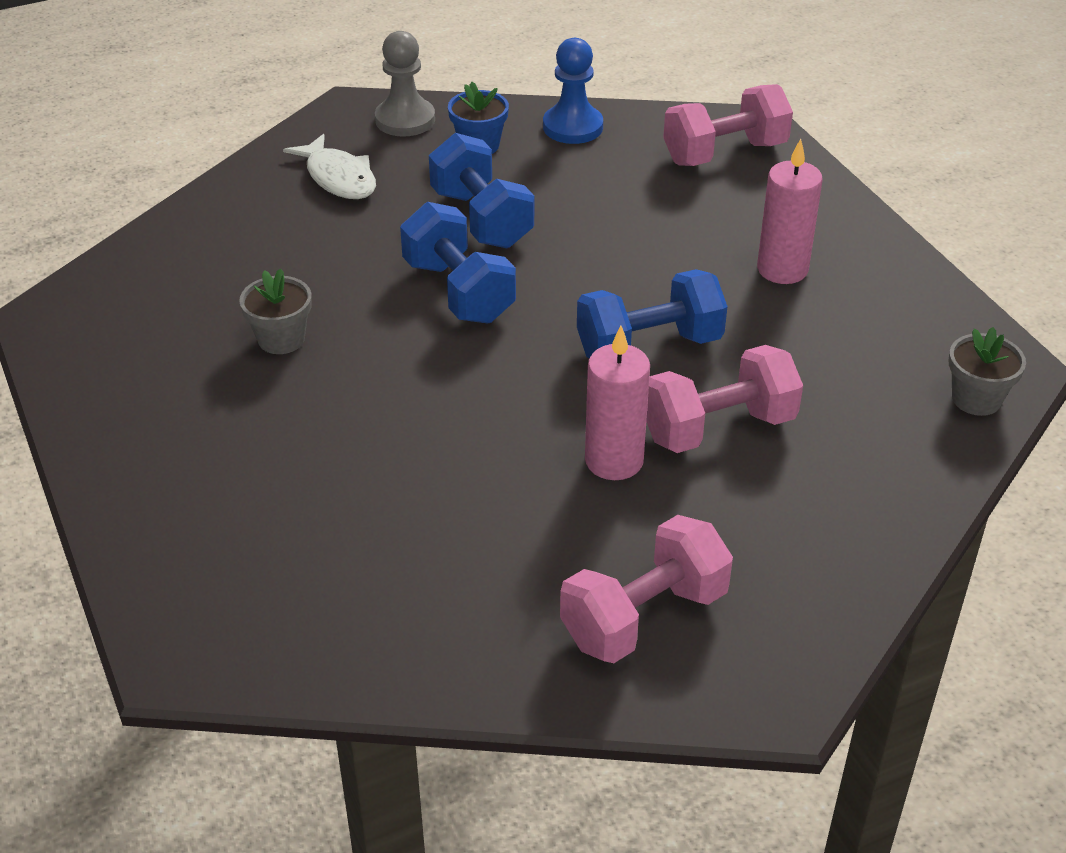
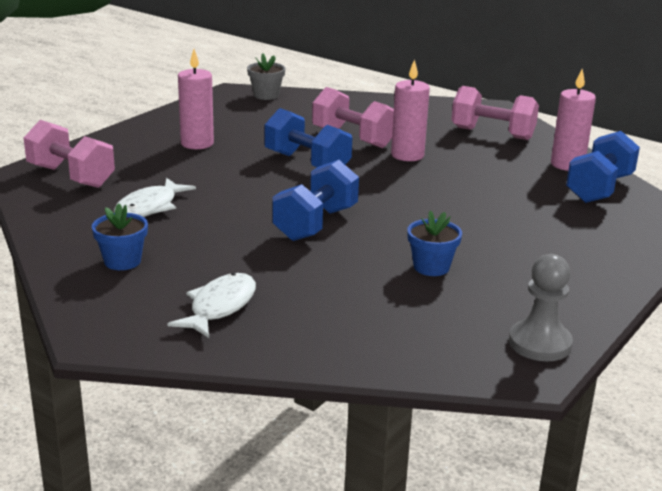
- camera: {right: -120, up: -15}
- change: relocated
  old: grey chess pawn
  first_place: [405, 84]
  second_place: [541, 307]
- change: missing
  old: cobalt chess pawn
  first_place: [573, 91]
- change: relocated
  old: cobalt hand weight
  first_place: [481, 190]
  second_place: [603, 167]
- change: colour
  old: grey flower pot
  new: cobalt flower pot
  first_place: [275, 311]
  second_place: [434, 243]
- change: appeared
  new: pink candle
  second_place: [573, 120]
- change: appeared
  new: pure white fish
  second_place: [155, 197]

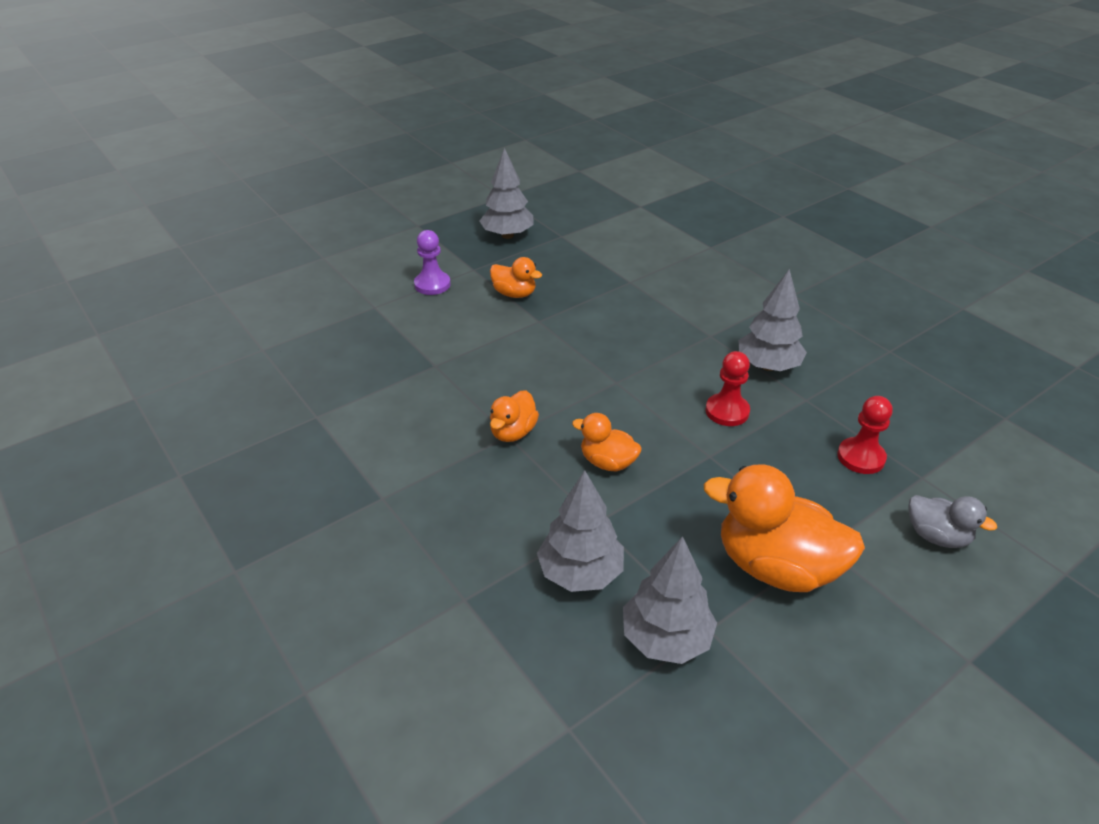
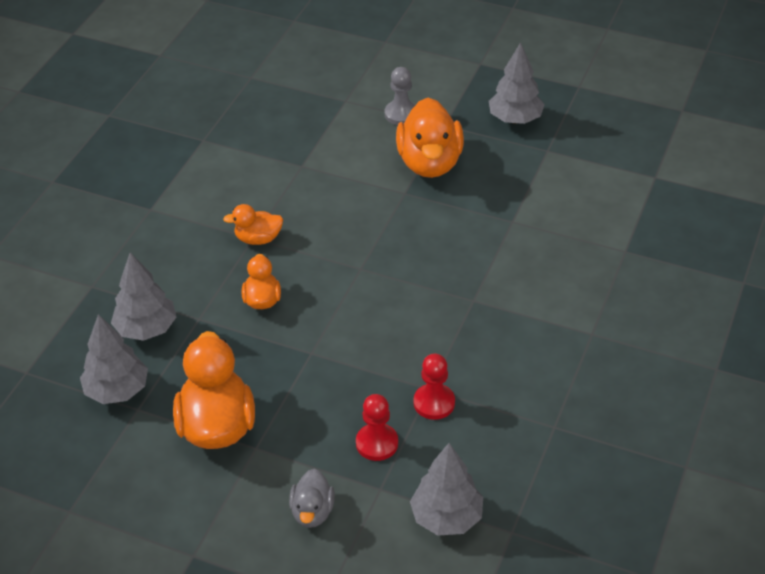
- camera: {right: 60, up: 5}
- change: colour
  old: violet chess pawn
  new: grey chess pawn
  first_place: [432, 262]
  second_place: [400, 96]
- change: size
  old: bright orange duck
  first_place: [516, 277]
  second_place: [430, 138]
  factor: 1.88
- change: relocated
  old: grey toy tree
  first_place: [772, 320]
  second_place: [446, 489]
- change: relocated
  old: crimson chess pawn
  first_place: [727, 388]
  second_place: [434, 387]

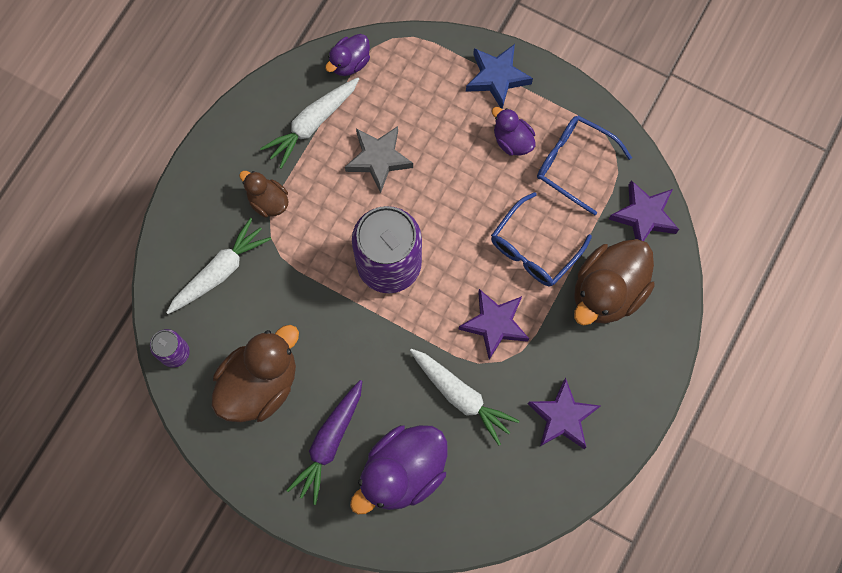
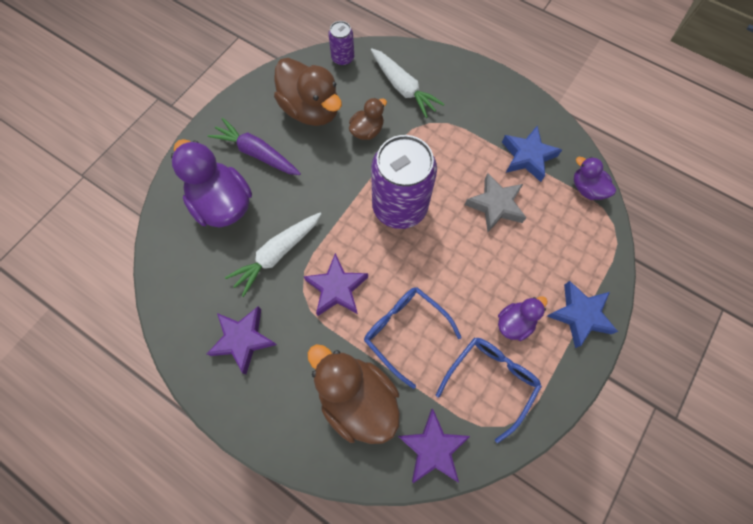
- camera: {right: 95, up: -5}
- change: exchanged
  old: pure white toy carrot
  new: cobalt five-pointed star
  first_place: [309, 123]
  second_place: [532, 154]
- change: relocated
  old: russet duck
  first_place: [263, 194]
  second_place: [368, 119]

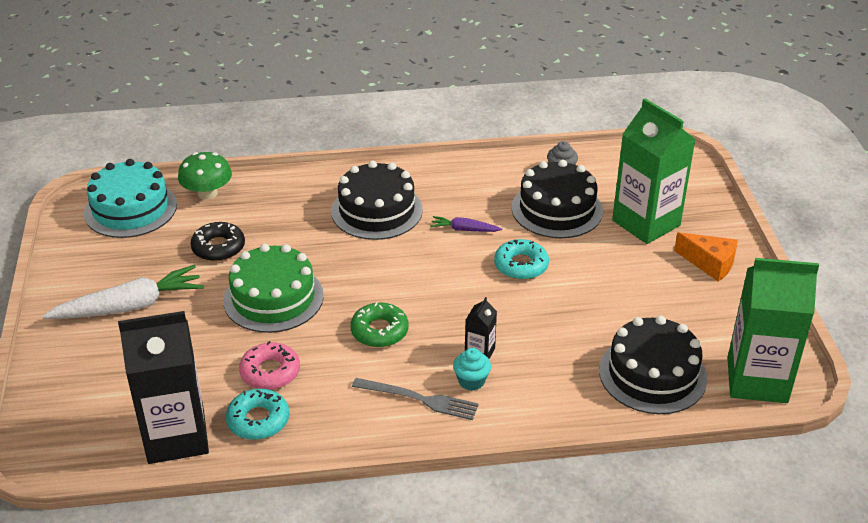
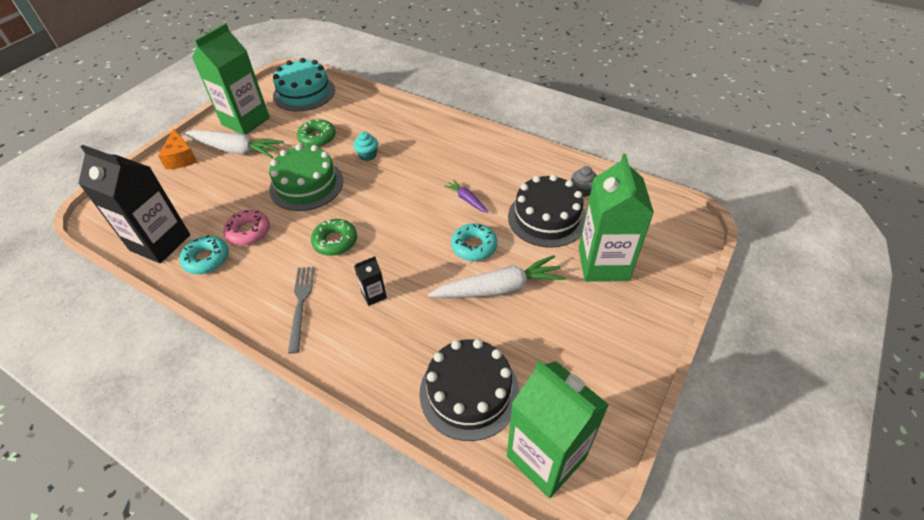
- camera: {right: 40, up: 10}
- change: missing
  old: leaf-green toadstool
  first_place: [205, 176]
- change: missing
  old: ebony cake
  first_place: [377, 200]
- change: colour
  old: ebony doughnut
  new: leaf-green doughnut
  first_place: [217, 241]
  second_place: [316, 133]
- change: relocated
  old: bright orange piece of cheese
  first_place: [706, 256]
  second_place: [177, 148]
- change: relocated
  old: turquoise cupcake
  first_place: [472, 369]
  second_place: [365, 146]
- change: spun
  old: grey dinner fork
  first_place: [415, 399]
  second_place: [301, 310]
  degrees: -150
- change: appeared
  new: leaf-green milk carton
  second_place: [231, 79]
- change: appeared
  new: pure white toy carrot
  second_place: [497, 276]

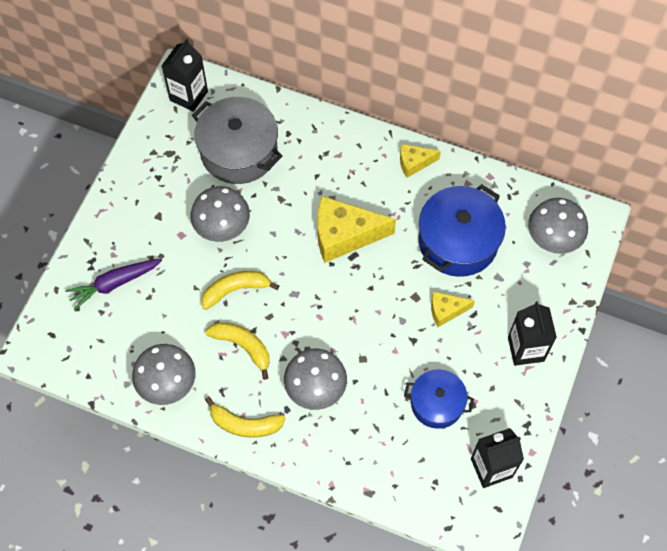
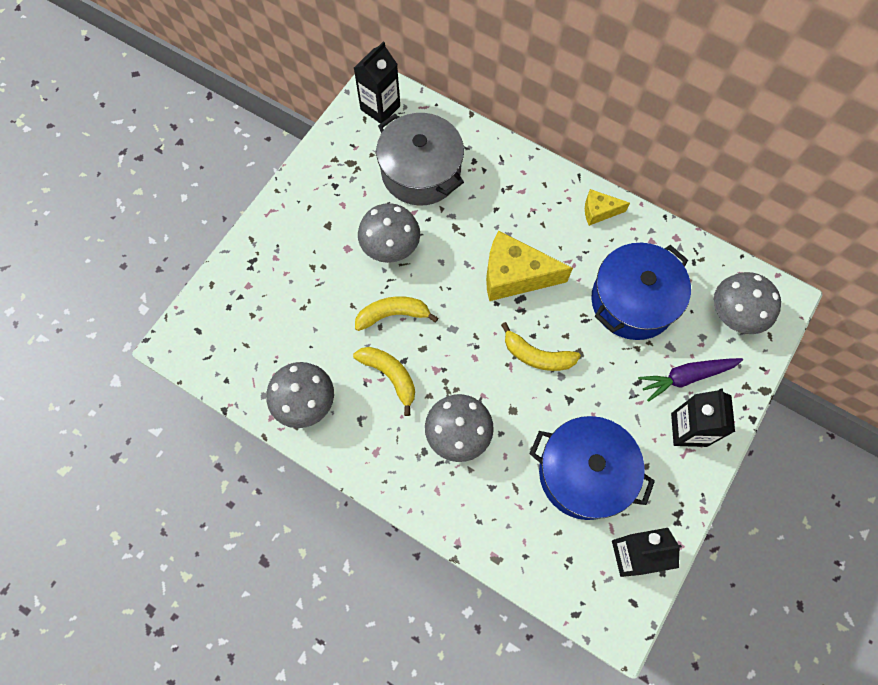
- camera: {right: 10, up: 5}
- change: relocated
  old: violet toy carrot
  first_place: [113, 284]
  second_place: [690, 380]
- change: missing
  old: golden piece of cheese
  first_place: [453, 309]
- change: size
  old: cobalt cooking pot
  first_place: [439, 399]
  second_place: [592, 468]
  factor: 1.62
- change: relocated
  old: golden toy banana
  first_place: [245, 417]
  second_place: [541, 346]

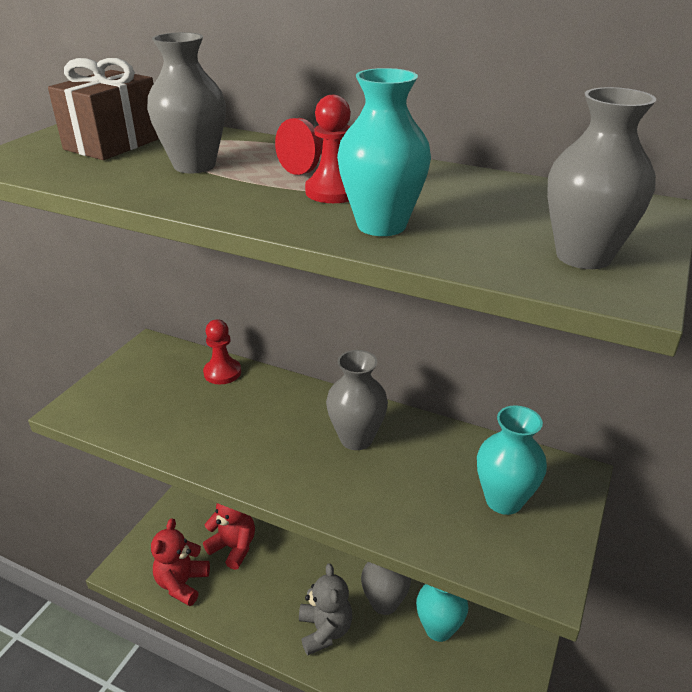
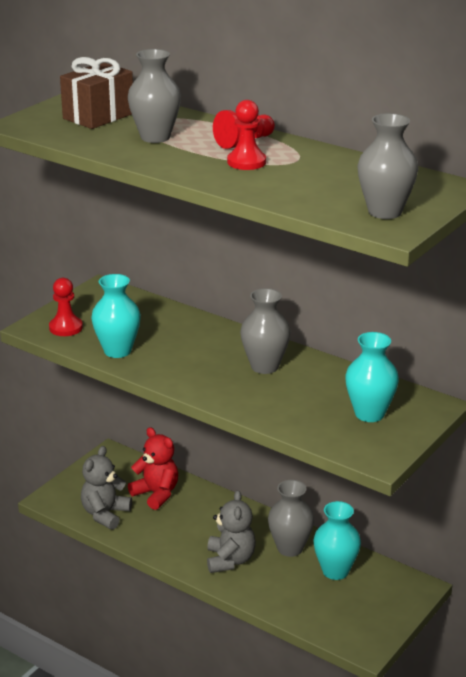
- camera: {right: 10, up: -5}
- change: relocated
  old: turquoise vase
  first_place: [384, 152]
  second_place: [116, 316]
- change: relocated
  old: crimson chess pawn
  first_place: [222, 351]
  second_place: [66, 307]
- change: colour
  old: crimson teddy bear
  new: grey teddy bear
  first_place: [180, 562]
  second_place: [106, 488]

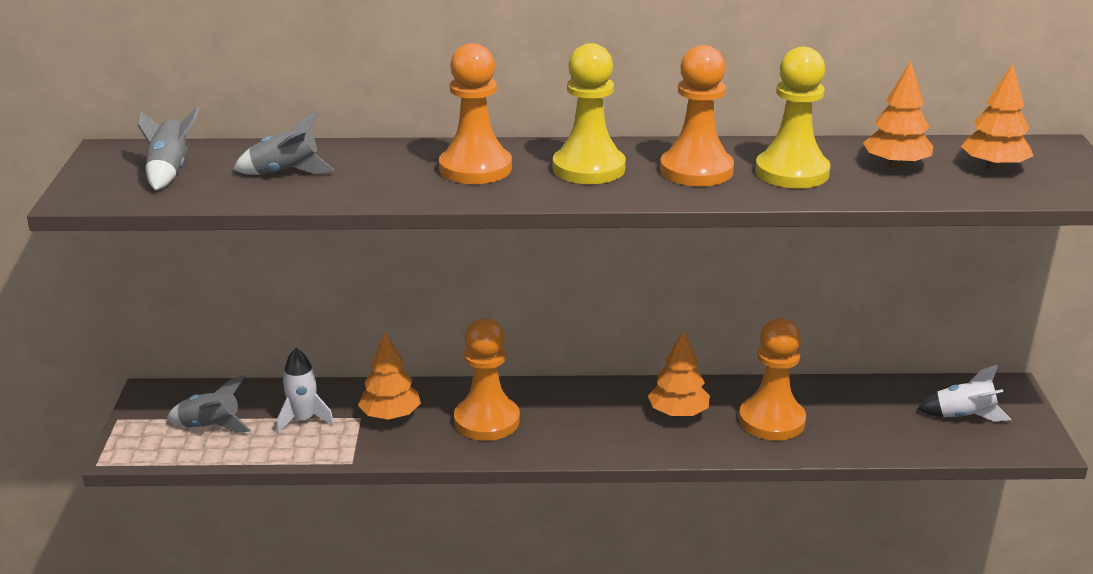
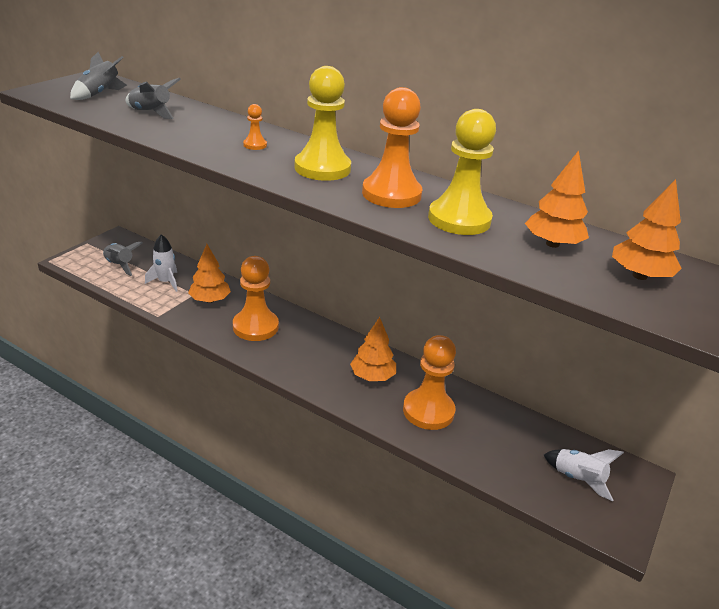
- camera: {right: 30, up: 5}
- change: size
  old: bright orange chess pawn
  first_place: [475, 113]
  second_place: [255, 127]
  factor: 0.44

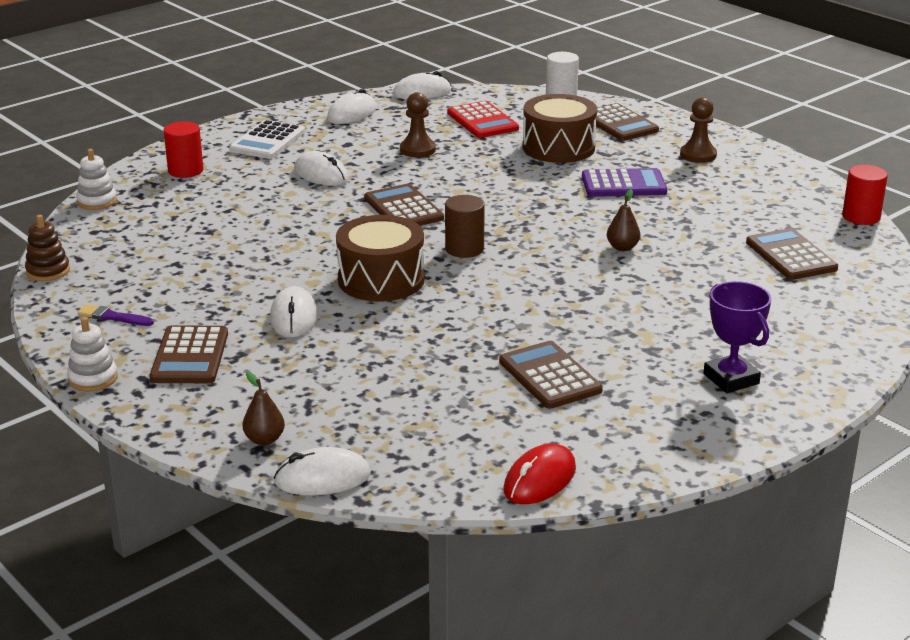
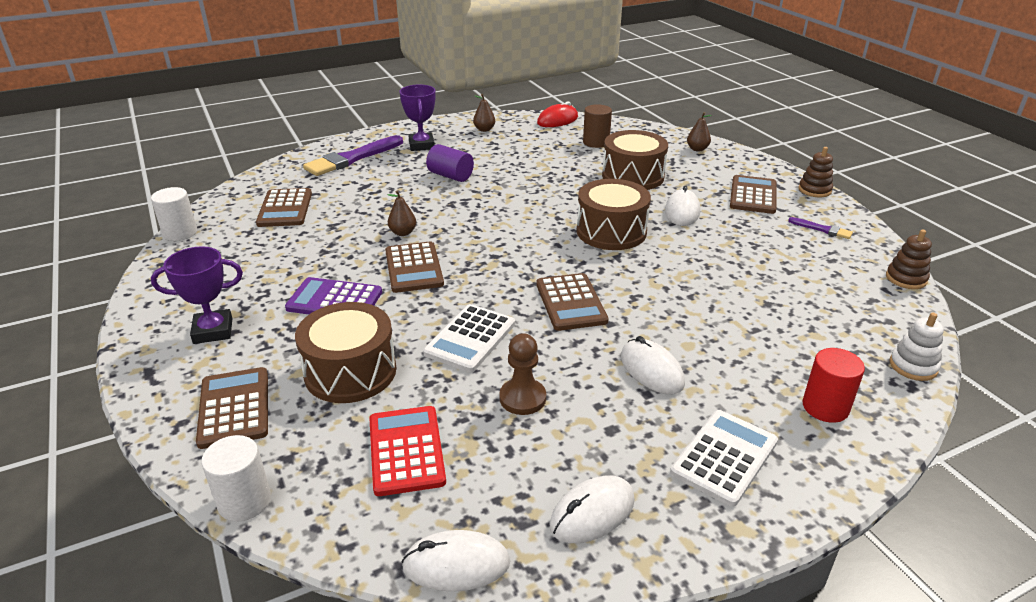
- camera: {right: -165, up: 5}
- change: exchanged
  old: russet chess pawn
  new: violet award cup
  first_place: [698, 130]
  second_place: [197, 295]
- change: colour
  old: crimson cylinder
  new: pure white cylinder
  first_place: [865, 195]
  second_place: [174, 214]
- change: relocated
  old: russet cylinder
  first_place: [465, 226]
  second_place: [597, 126]
- change: colour
  old: pure white stacking rings
  new: russet stacking rings
  first_place: [92, 354]
  second_place: [816, 172]
- change: relocated
  old: russet adding machine
  first_place: [551, 375]
  second_place: [414, 267]
- change: missing
  old: pure white computer mouse
  first_place: [322, 471]
- change: appeared
  new: russet toy pear
  second_place: [484, 113]
- change: appeared
  new: russet drum
  second_place: [635, 160]
- change: appeared
  new: violet paintbrush
  second_place: [353, 155]
- change: appeared
  new: violet cylinder
  second_place: [450, 163]
- change: appeared
  new: pure white adding machine
  second_place: [469, 338]

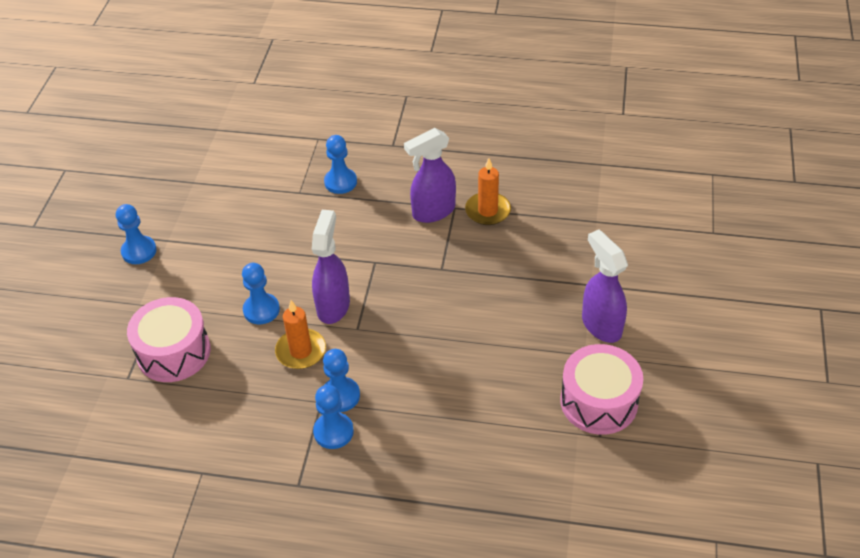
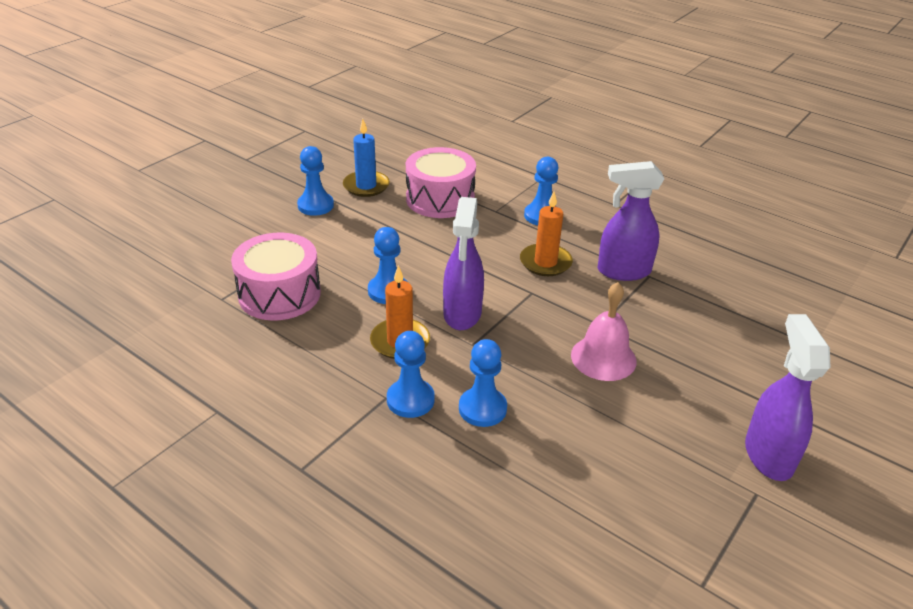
- camera: {right: 25, up: -10}
- change: relocated
  old: bright orange candle
  first_place: [488, 191]
  second_place: [546, 233]
- change: spun
  old: violet spray cleaner
  first_place: [331, 267]
  second_place: [463, 263]
  degrees: 150
- change: relocated
  old: pink drum
  first_place: [601, 389]
  second_place: [441, 182]
- change: relocated
  old: cobalt chess pawn
  first_place: [333, 417]
  second_place: [483, 383]
- change: appeared
  new: cobalt candle
  second_place: [366, 158]
- change: appeared
  new: pink hand bell
  second_place: [603, 331]

